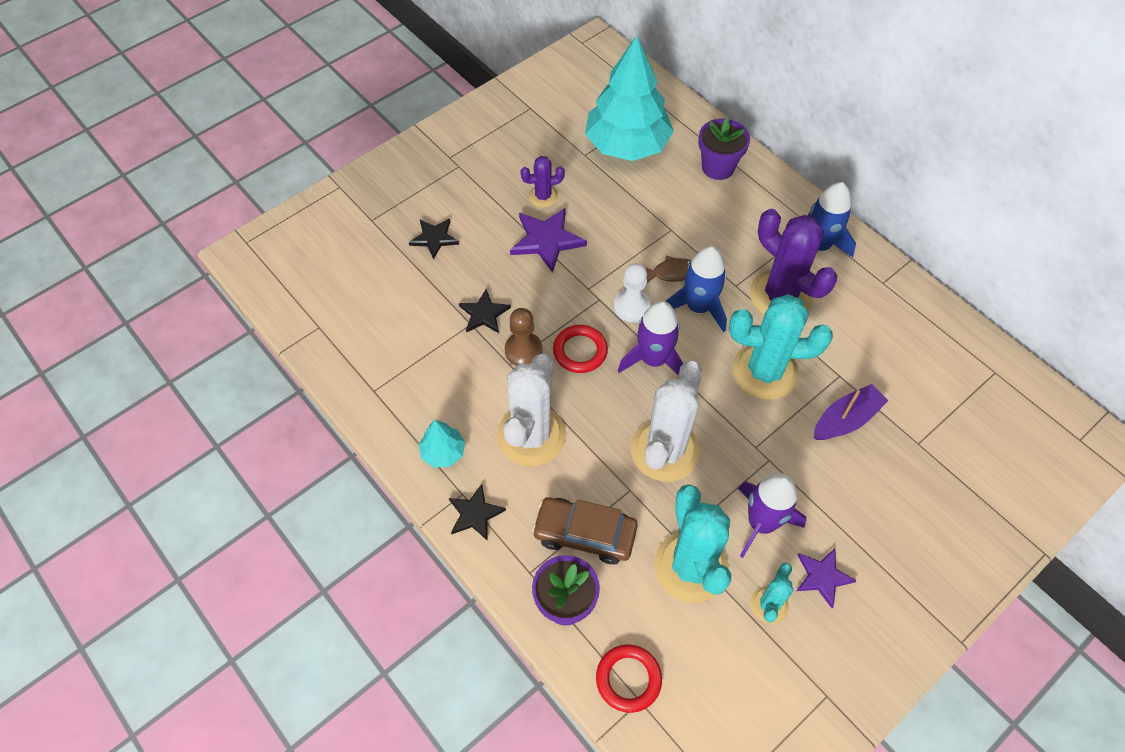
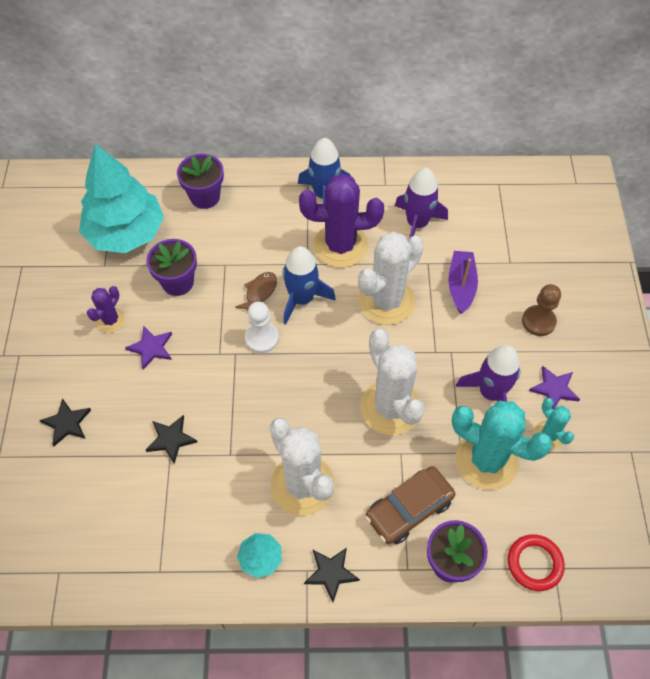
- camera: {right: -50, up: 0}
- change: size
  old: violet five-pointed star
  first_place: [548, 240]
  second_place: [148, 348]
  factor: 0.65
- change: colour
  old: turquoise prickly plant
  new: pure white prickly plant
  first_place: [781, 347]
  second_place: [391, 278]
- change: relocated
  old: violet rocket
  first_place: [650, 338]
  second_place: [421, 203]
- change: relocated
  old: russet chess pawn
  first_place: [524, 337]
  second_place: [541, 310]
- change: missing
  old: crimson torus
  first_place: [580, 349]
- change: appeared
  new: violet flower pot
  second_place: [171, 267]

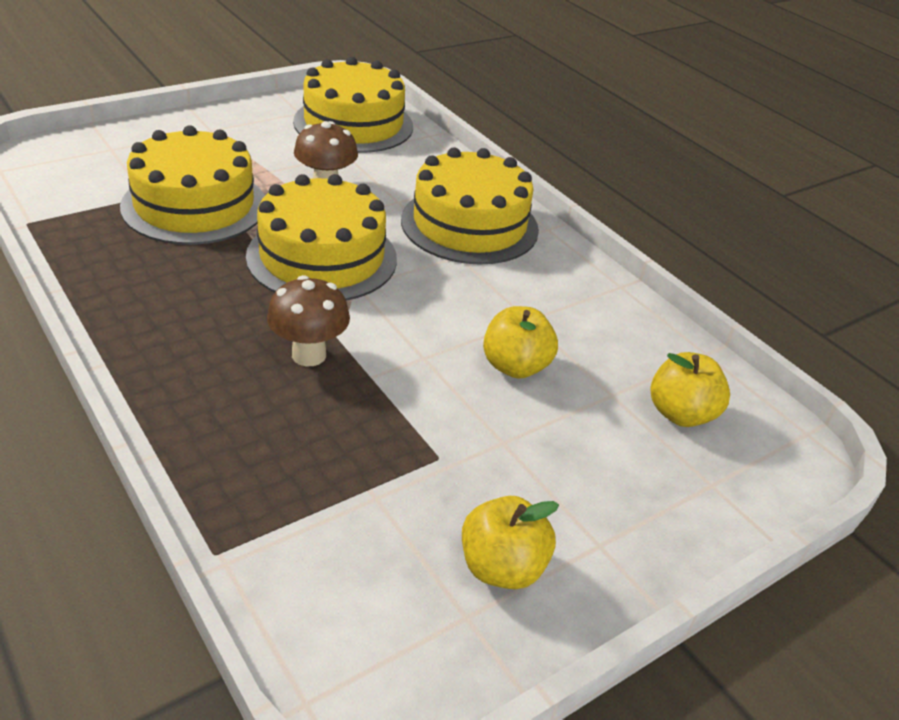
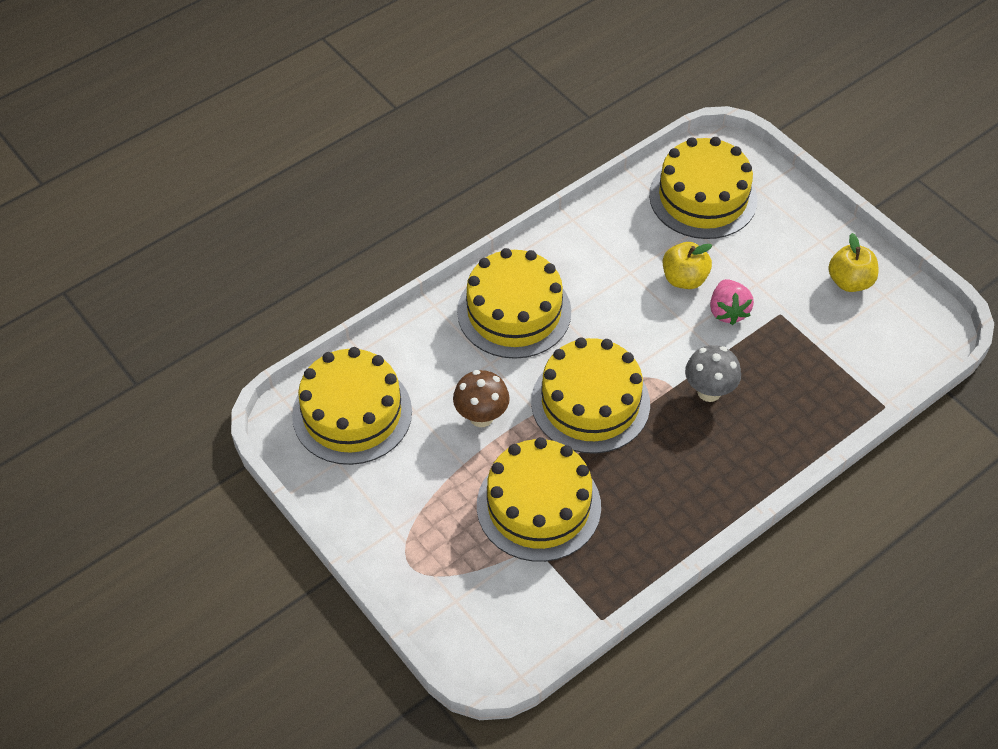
- camera: {right: -90, up: 15}
- change: colour
  old: russet toadstool
  new: grey toadstool
  first_place: [308, 320]
  second_place: [713, 373]
- change: exchanged
  old: golden apple fruit
  new: golden cake
  first_place: [690, 389]
  second_place: [703, 188]
- change: appeared
  new: pink toy strawberry
  second_place: [732, 302]

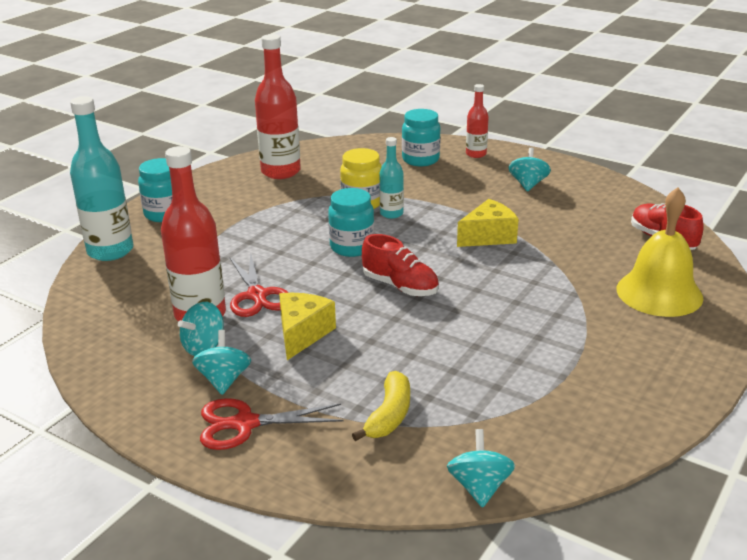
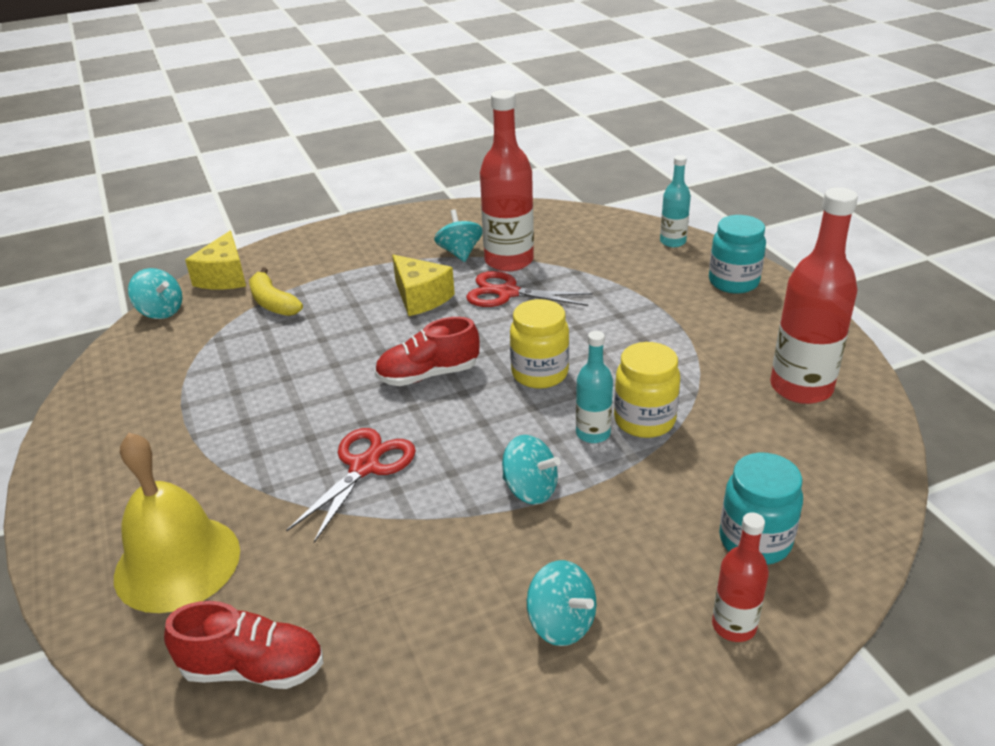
- camera: {right: 125, up: 5}
- change: size
  old: turquoise flask
  first_place: [101, 178]
  second_place: [675, 201]
  factor: 0.54
- change: colour
  old: turquoise jam jar
  new: golden jam jar
  first_place: [351, 222]
  second_place: [539, 344]
- change: relocated
  old: golden piece of cheese
  first_place: [488, 223]
  second_place: [215, 260]
- change: relocated
  old: turquoise toy top
  first_place: [221, 362]
  second_place: [531, 470]
- change: relocated
  old: crimson scissors
  first_place: [272, 424]
  second_place: [351, 485]

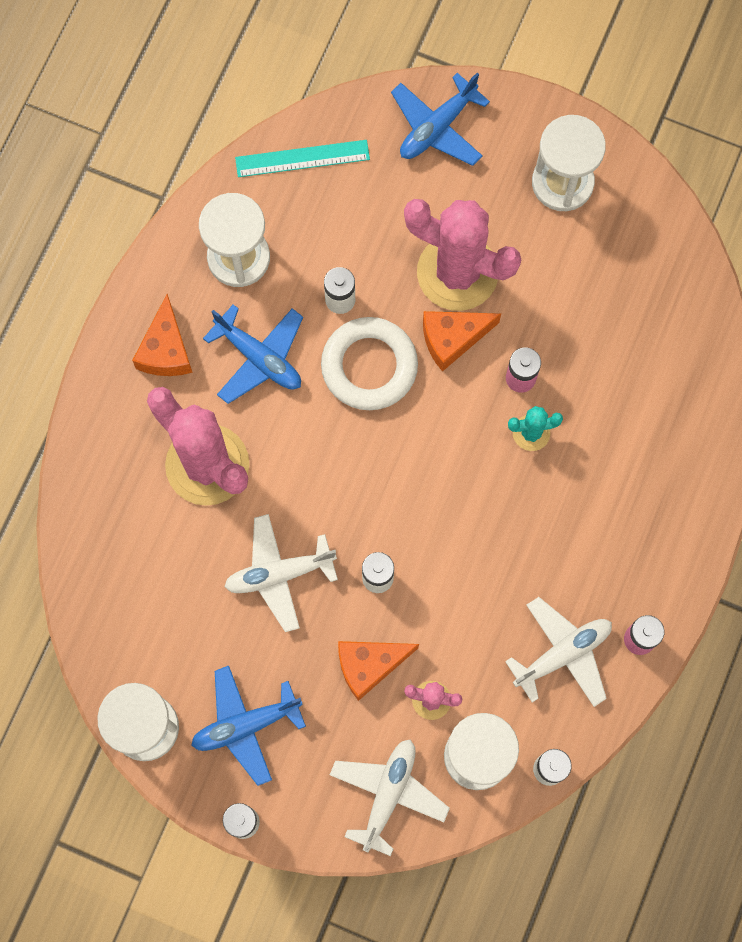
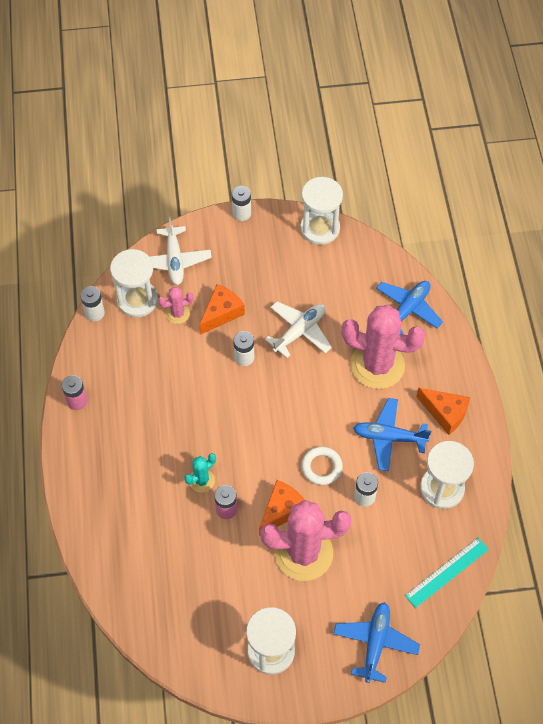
- camera: {right: 150, up: -15}
- change: spun
  old: bright orange piece of cheese
  first_place: [162, 335]
  second_place: [443, 411]
  degrees: 150
- change: size
  old: pure white torus
  first_place: [369, 363]
  second_place: [322, 465]
  factor: 0.62
- change: missing
  old: pure white aeroplane
  first_place: [558, 652]
- change: relocated
  old: cobalt aeroplane
  first_place: [248, 726]
  second_place: [409, 307]

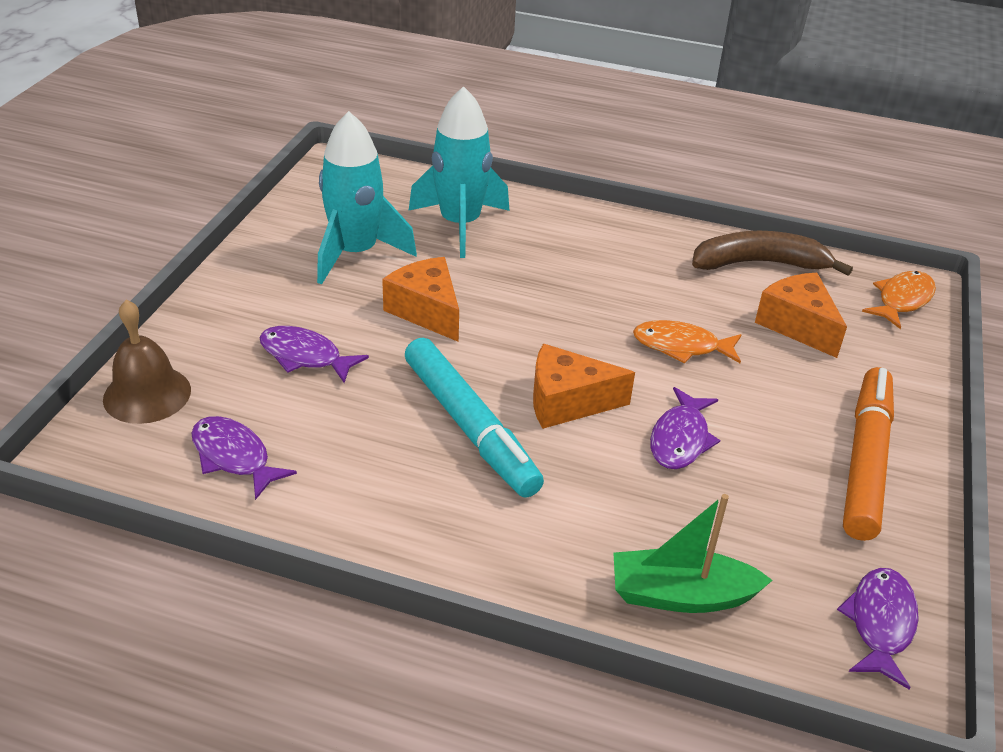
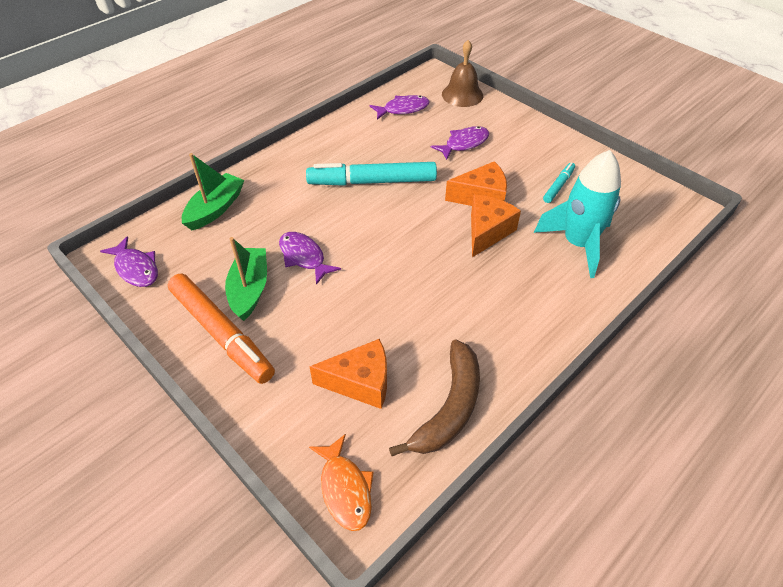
- camera: {right: 120, up: 10}
- change: exchanged
  old: turquoise rocket
  new: turquoise felt pen
  first_place: [367, 197]
  second_place: [559, 182]
- change: missing
  old: bright orange fish
  first_place: [687, 342]
- change: relocated
  old: bright orange piece of cheese
  first_place: [584, 386]
  second_place: [496, 226]
- change: appeared
  new: leaf-green boat
  second_place: [246, 279]

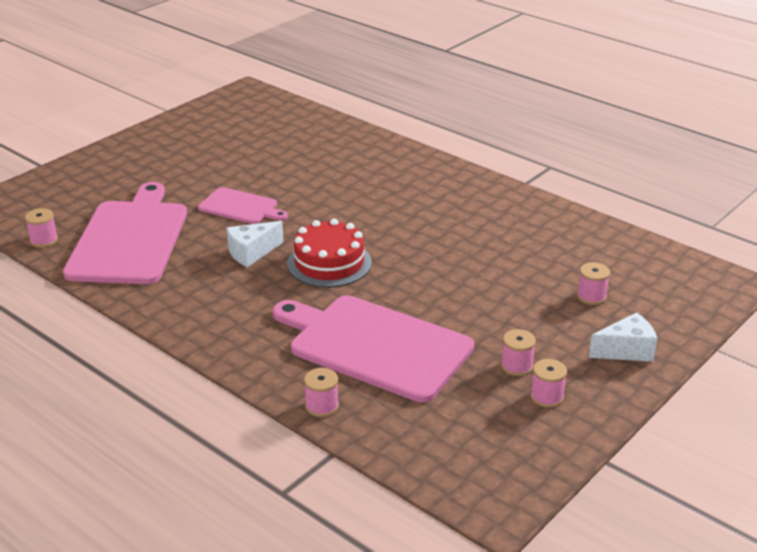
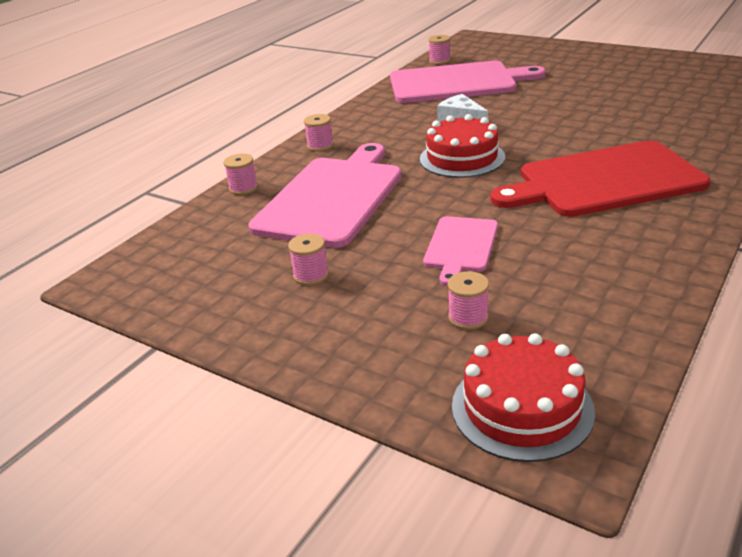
- camera: {right: 85, up: 0}
- change: relocated
  old: pink chopping board
  first_place: [243, 205]
  second_place: [460, 251]
- change: missing
  old: pure white piece of cheese
  first_place: [622, 337]
- change: relocated
  old: pink reel of thread
  first_place: [549, 383]
  second_place: [319, 133]
- change: appeared
  new: crimson chopping board
  second_place: [600, 178]
- change: appeared
  new: crimson cake
  second_place: [523, 397]

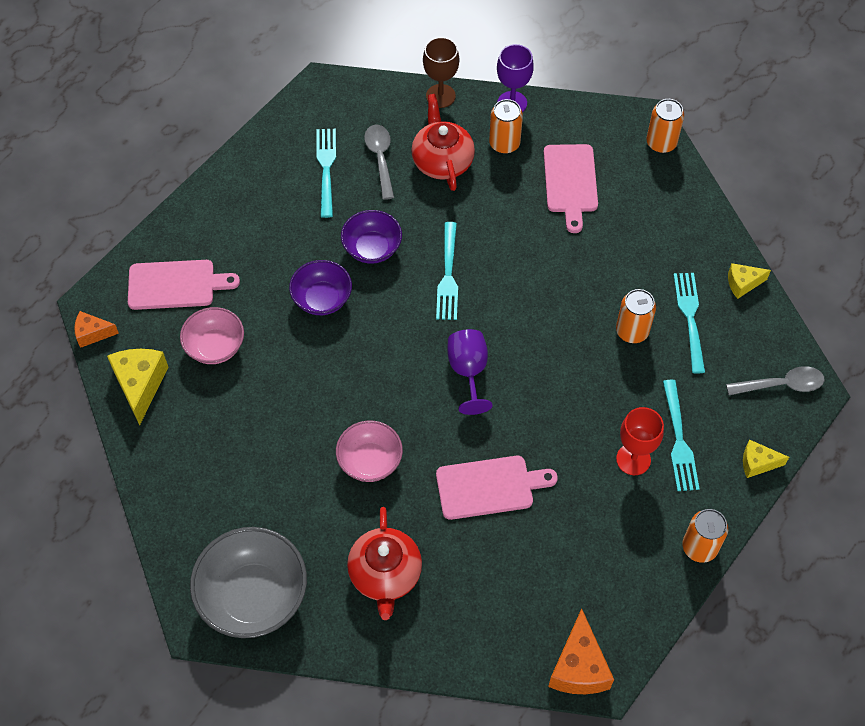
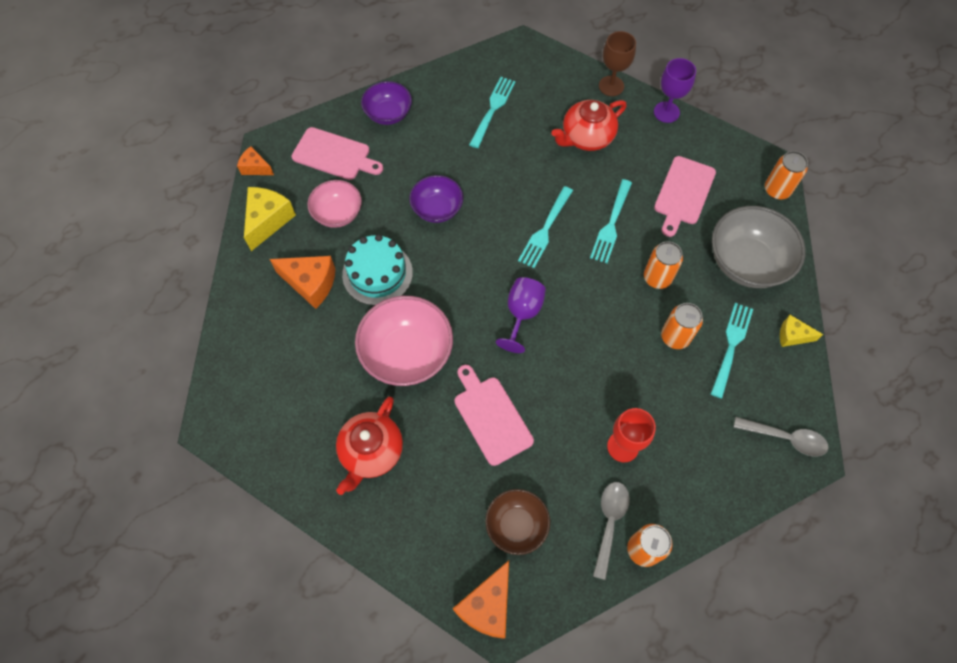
- camera: {right: 25, up: 5}
- change: spun
  old: crimson china teapot
  first_place: [443, 142]
  second_place: [589, 125]
  degrees: -135
- change: relocated
  old: bright orange can
  first_place: [506, 126]
  second_place: [663, 265]
- change: relocated
  old: grey spoon
  first_place: [379, 162]
  second_place: [611, 531]
- change: relocated
  old: violet deep dish
  first_place: [371, 237]
  second_place: [386, 103]
- change: relocated
  old: turquoise dinner fork
  first_place: [681, 435]
  second_place: [611, 221]
- change: size
  old: pink deep dish
  first_place: [369, 451]
  second_place: [404, 341]
  factor: 1.64
- change: missing
  old: golden piece of cheese
  first_place: [766, 458]
- change: spun
  old: pink chopping board
  first_place: [497, 488]
  second_place: [494, 415]
  degrees: -135
- change: relocated
  old: grey deep dish
  first_place: [248, 582]
  second_place: [759, 247]
- change: appeared
  new: turquoise cake
  second_place: [377, 270]
- change: appeared
  new: bright orange piece of cheese
  second_place: [303, 282]
- change: appeared
  new: russet deep dish
  second_place: [517, 522]

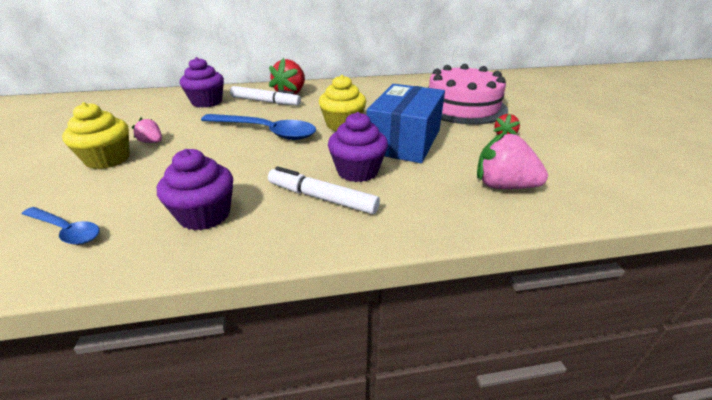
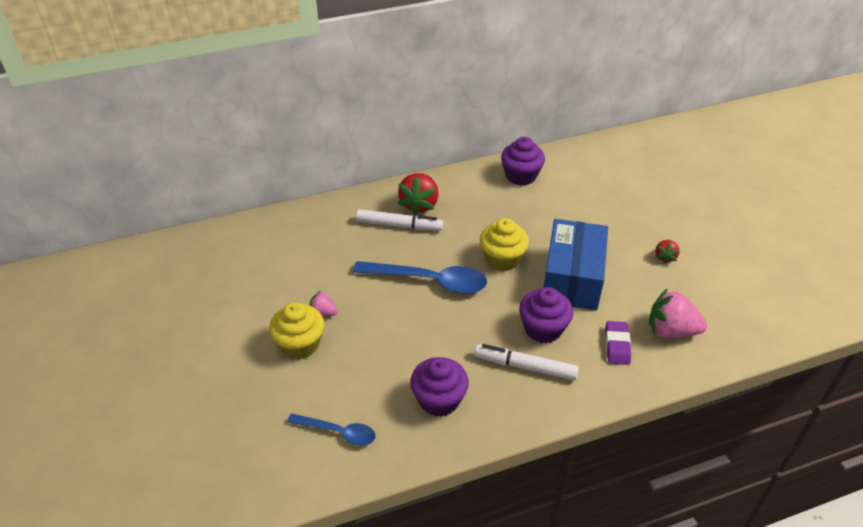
- camera: {right: -10, up: 10}
- change: relocated
  old: violet cupcake
  first_place: [202, 82]
  second_place: [523, 161]
- change: missing
  old: pink cake
  first_place: [468, 94]
- change: appeared
  new: violet pencil eraser
  second_place: [618, 343]

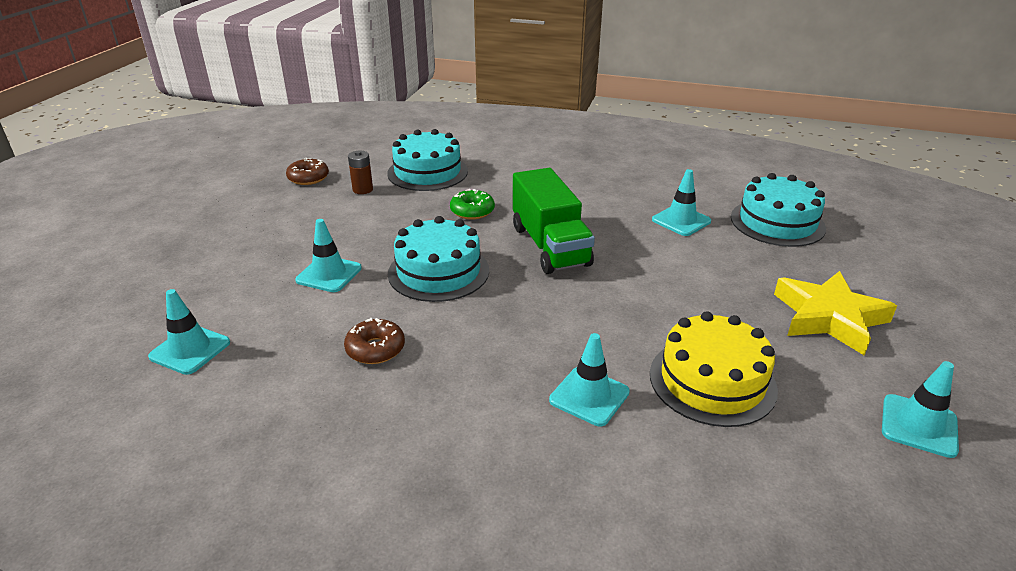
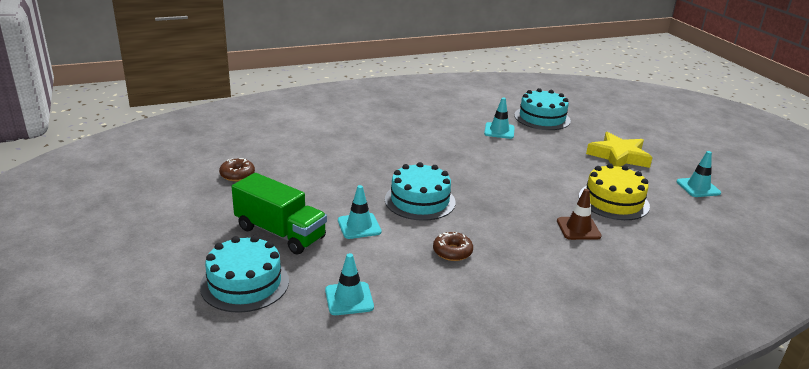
- camera: {right: -40, up: -5}
- change: relocated
  old: turquoise cake
  first_place: [427, 160]
  second_place: [244, 274]
- change: missing
  old: russet battery
  first_place: [360, 172]
- change: relocated
  old: leaf-green truck
  first_place: [554, 221]
  second_place: [279, 213]
- change: missing
  old: leaf-green doughnut
  first_place: [472, 204]
- change: colour
  old: turquoise safety cone
  new: russet safety cone
  first_place: [589, 379]
  second_place: [579, 214]

